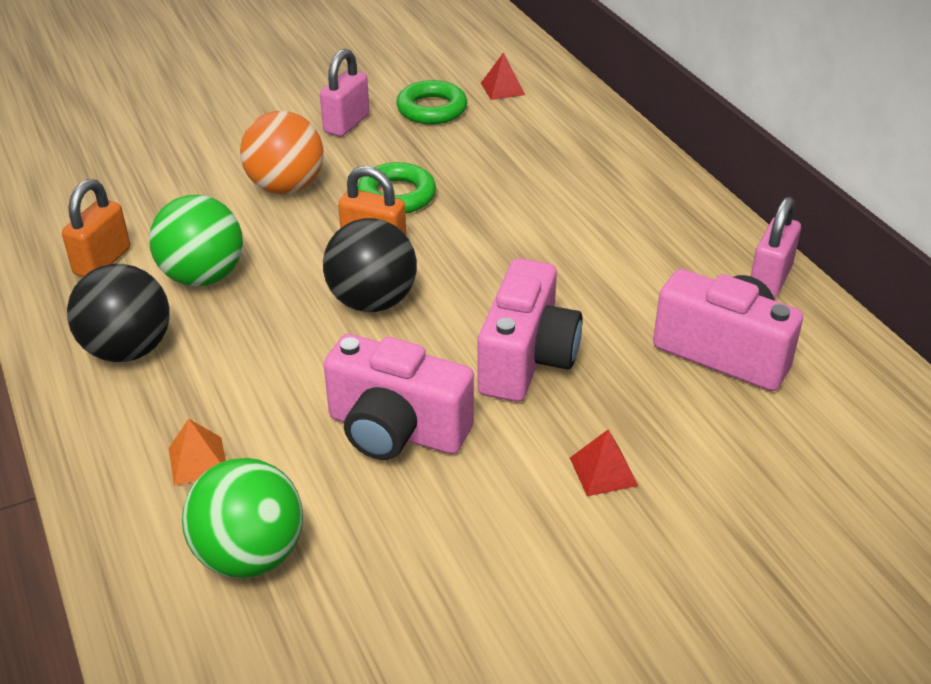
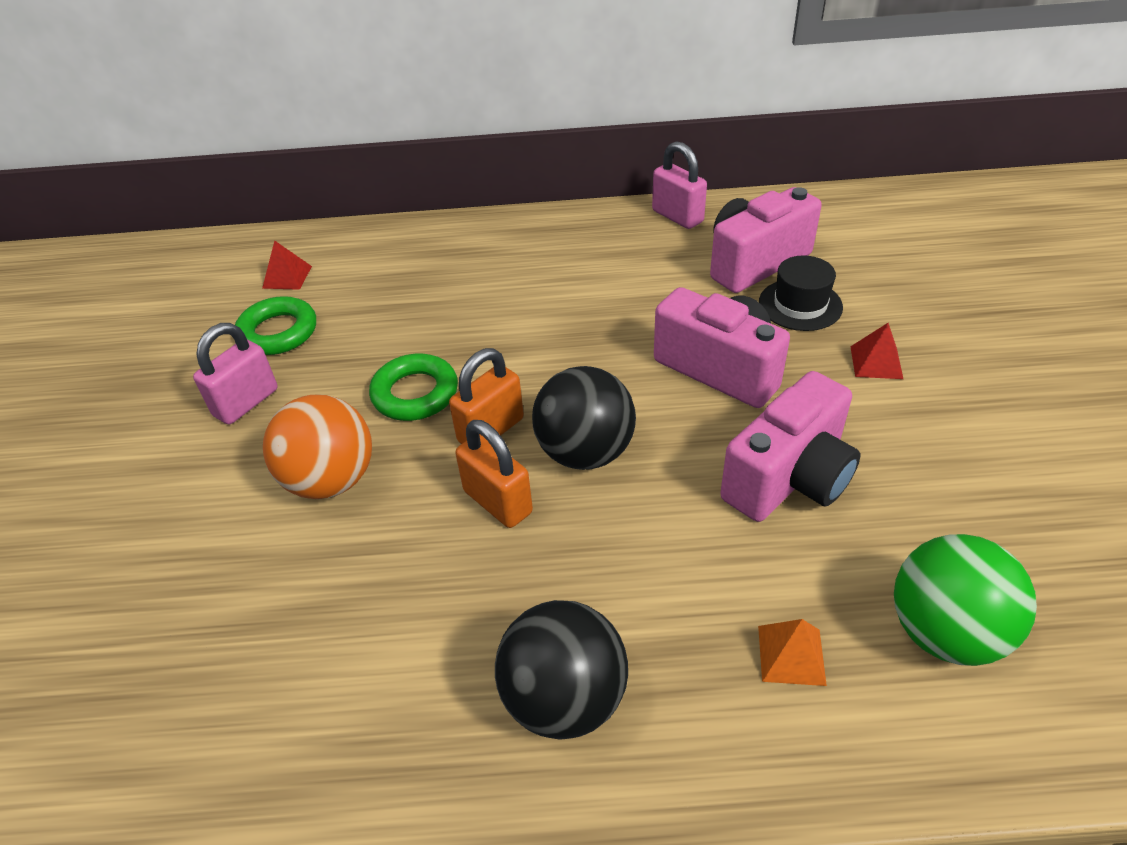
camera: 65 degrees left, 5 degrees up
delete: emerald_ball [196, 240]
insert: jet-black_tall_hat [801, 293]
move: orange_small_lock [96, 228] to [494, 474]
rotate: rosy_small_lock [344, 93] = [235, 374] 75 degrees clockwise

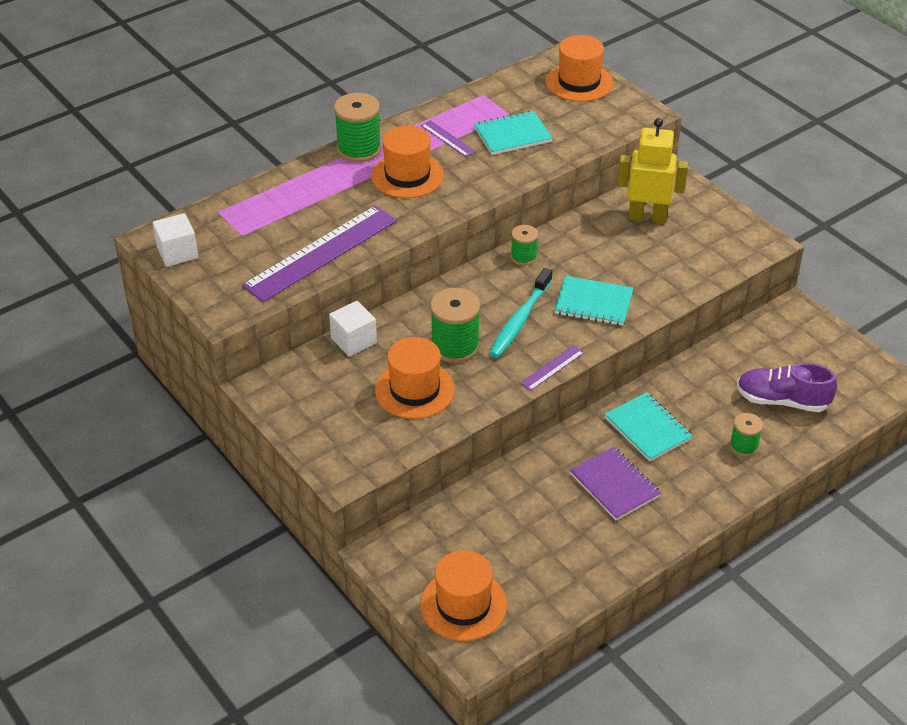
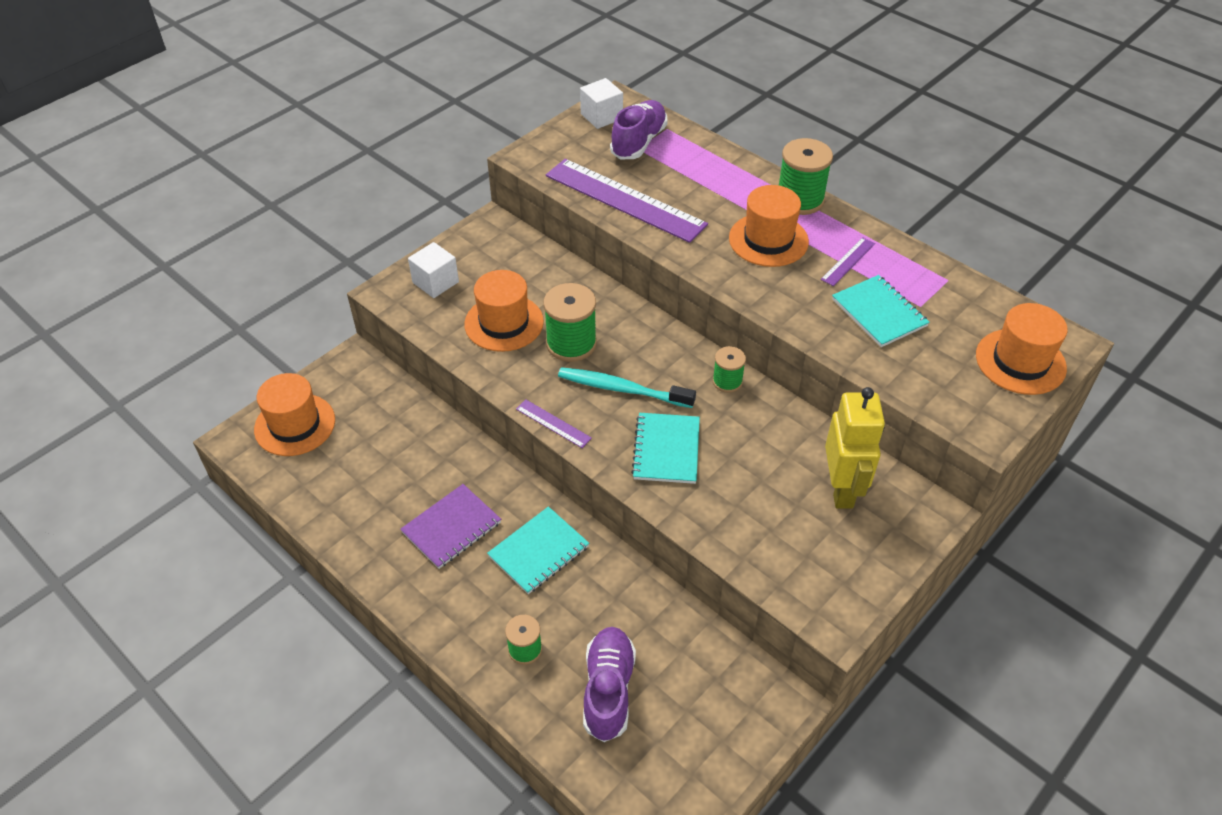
camera: 80 degrees right, 5 degrees up
insert: violet_shoe [639, 129]
move: white_solid_cube [353, 329] to [433, 270]

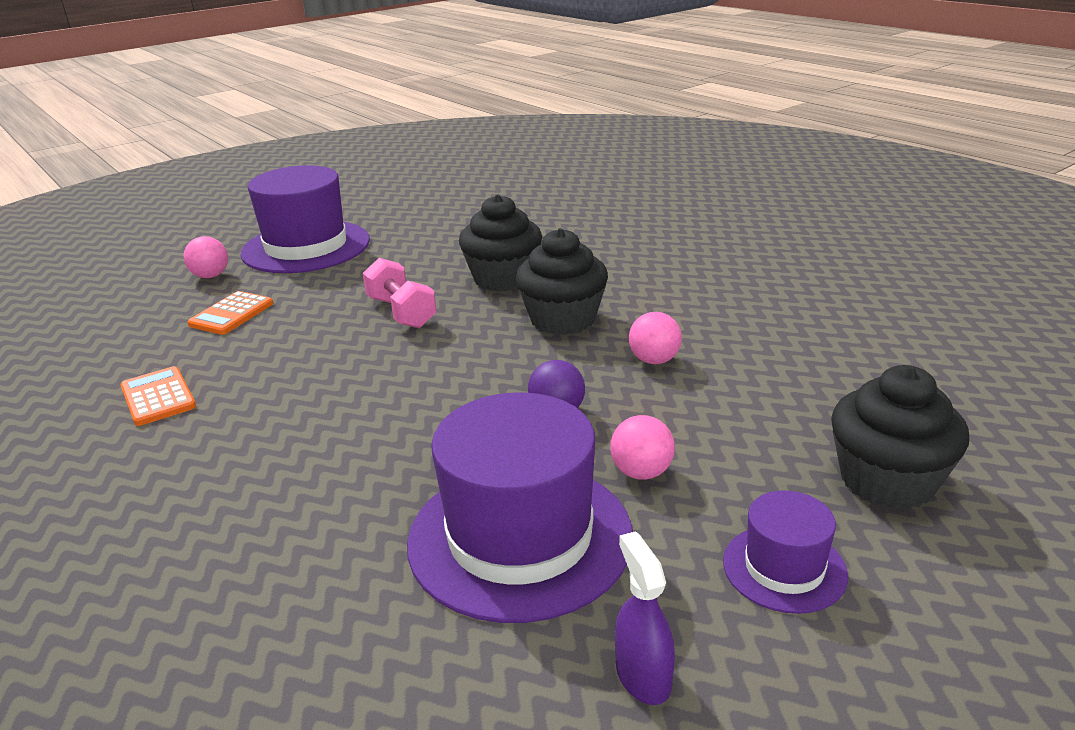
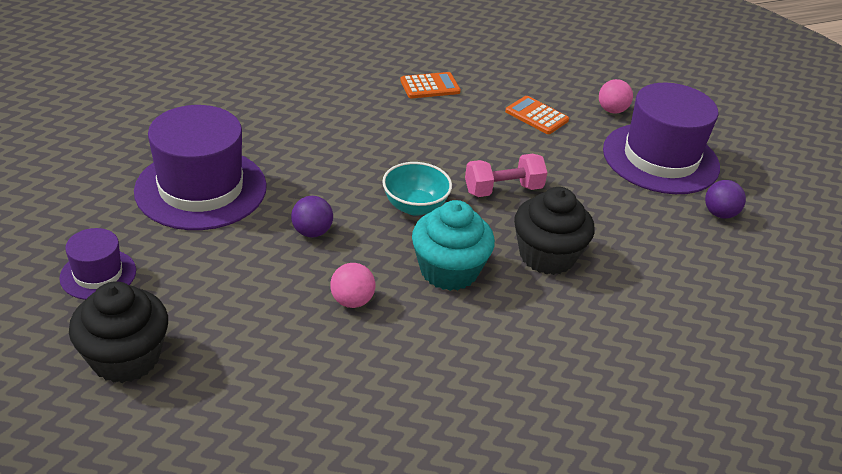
camera: 100 degrees right, 10 degrees up
delete: rosy_ball [642, 447]; violet_sprayer [645, 618]
insert: turquoise_serving_bowl [417, 189]; violet_ball [725, 199]
recolor: jet-black_fairy_cake [562, 281] to turquoise_fairy_cake [453, 245]

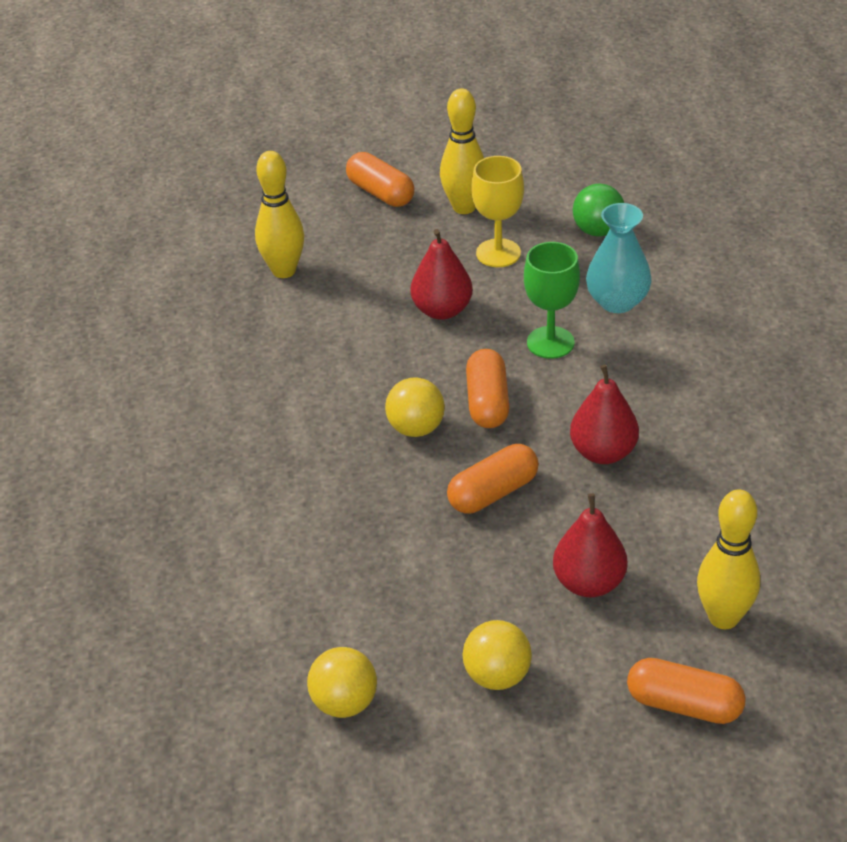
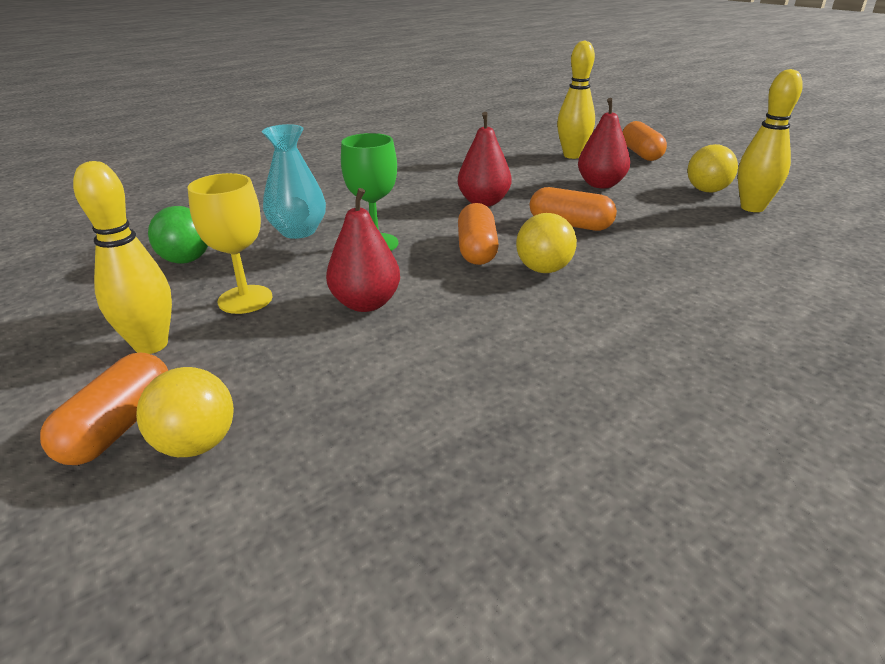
camera: 120 degrees left, 10 degrees down
move: yellow_tenpin [279, 214] to [770, 140]; yellow_ball [342, 682] to [185, 412]
rotate: orange_pill [488, 388] = [478, 234] 60 degrees counterclockwise

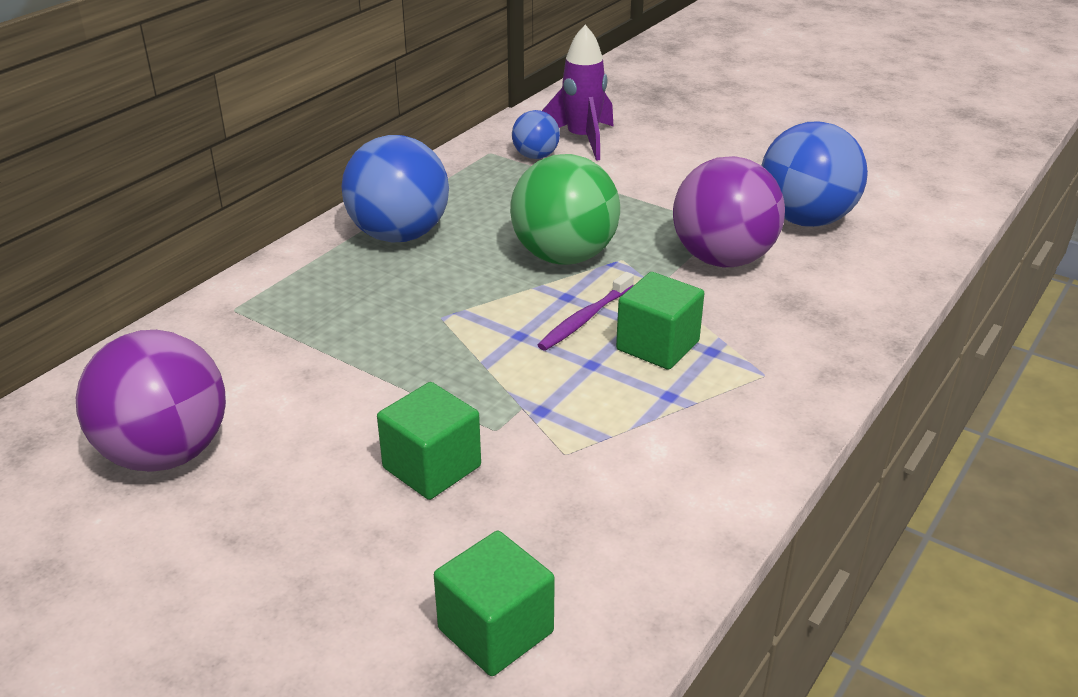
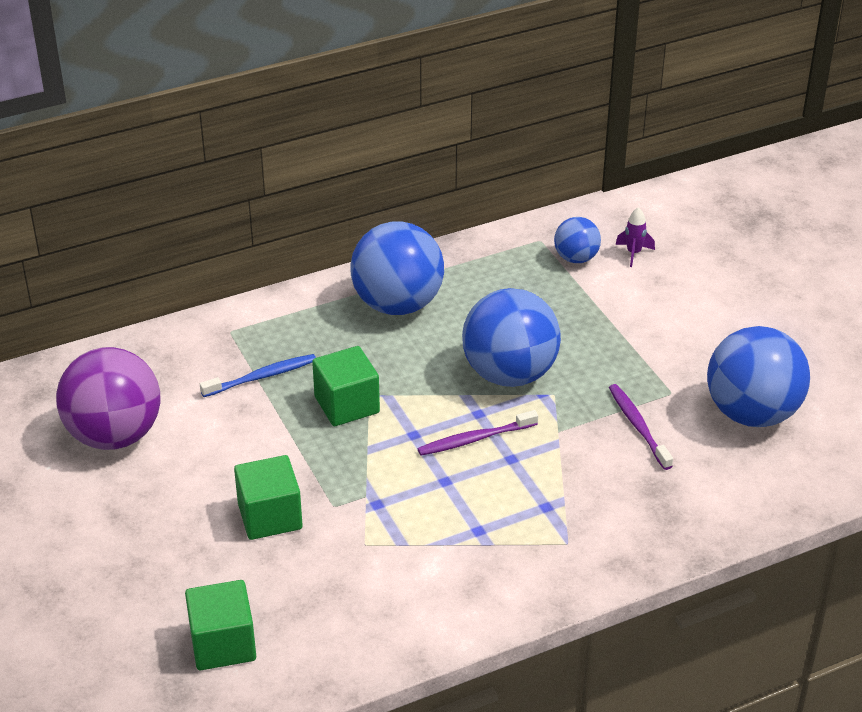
camera: 30 degrees right, 5 degrees up
insert: royal_blue_tooth_brush [258, 375]
move: emerald_solid_cube [660, 321] to [346, 386]
replace: violet_ball [729, 211] to violet_tooth_brush [641, 427]
recolor: emerald_ball [565, 209] to royal_blue_ball [511, 337]
resize: violet_spaceship [577, 93] = [635, 237] x0.49

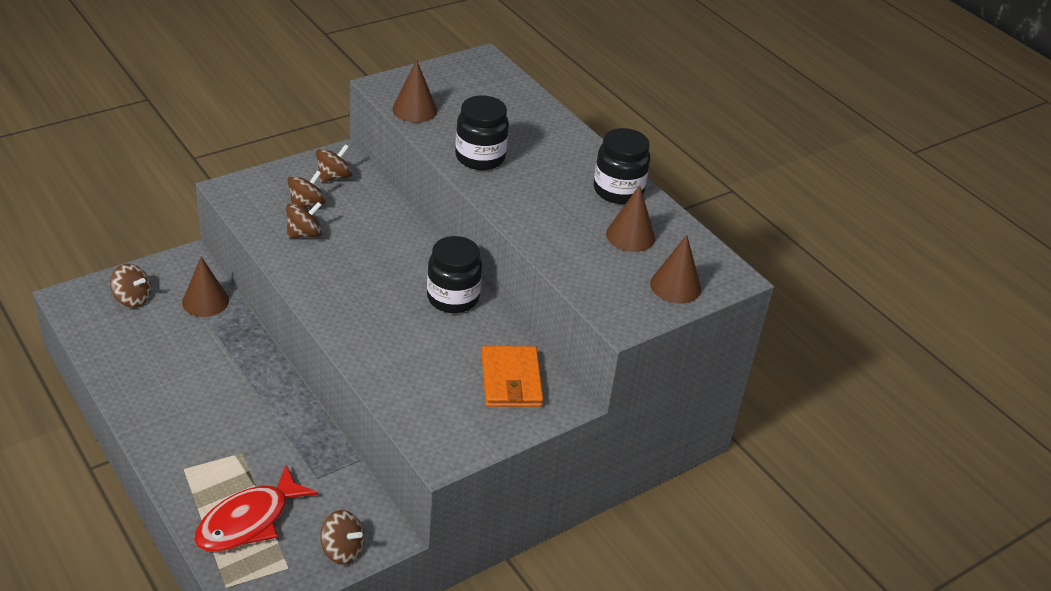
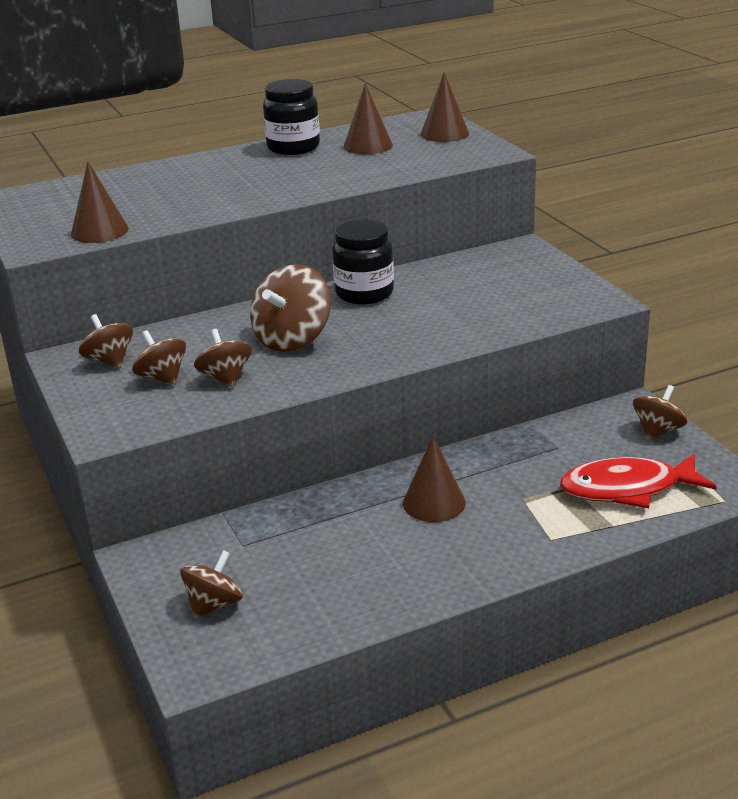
camera: 75 degrees left, 10 degrees down
delete: jet-black_preserve_jar [482, 132]; orange_billfold [512, 376]
insert: russet_spinning_top [290, 308]
move: russet_cone_shape [205, 287] to [434, 479]
rotate: scarlet_fish_figure [256, 508] = [638, 481] 120 degrees clockwise

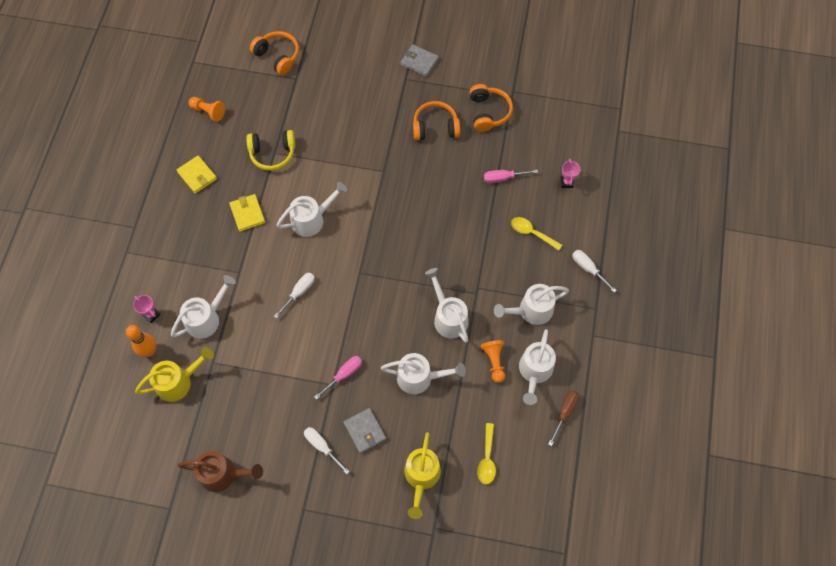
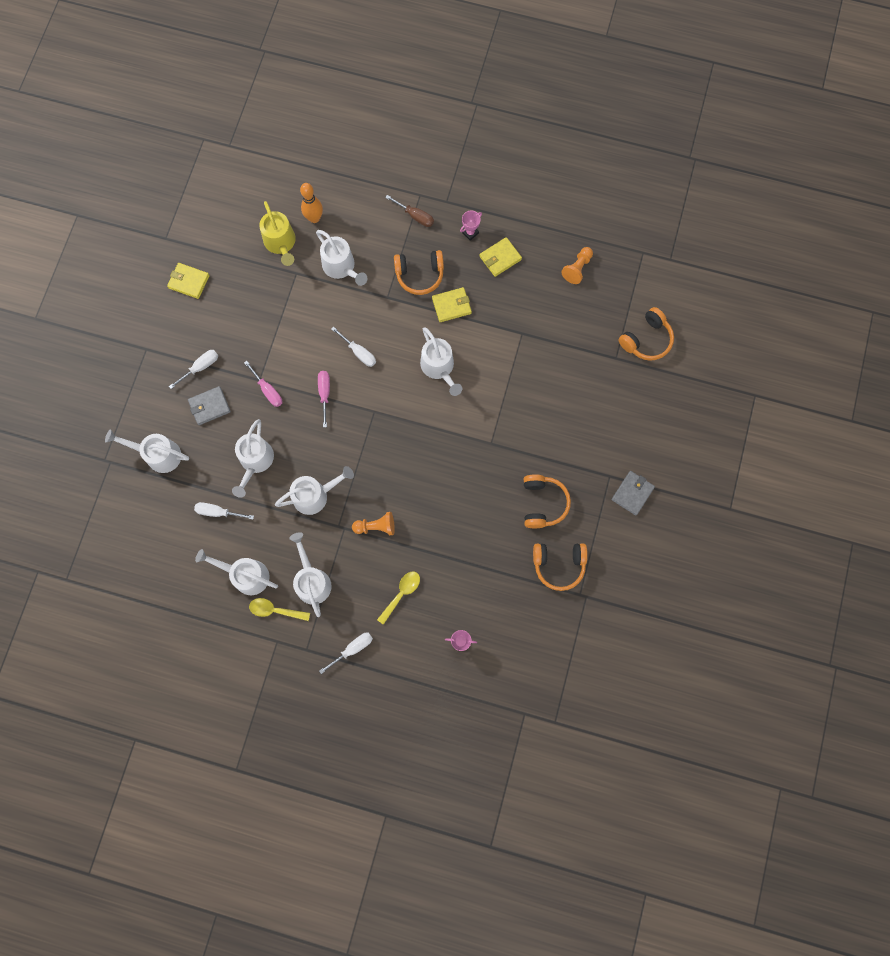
camera: 95 degrees right, 10 degrees up
delete: yellow_headphones [270, 150]
insert: orange_headphones [419, 272]; white_screwdriver [224, 510]
move: rosy_screwdriver [511, 176] to [324, 399]; rosy_award_cup [147, 309] to [471, 226]; orange_pawn [493, 361] to [373, 523]; russet_screwdriver [563, 418] to [409, 211]; yellow_spoon [486, 453] to [279, 609]
replace: russet_watering_pot [220, 471] to yellow_billfold [188, 281]
recolor: yellow_watering_pot [422, 475] to white_watering_pot [147, 451]

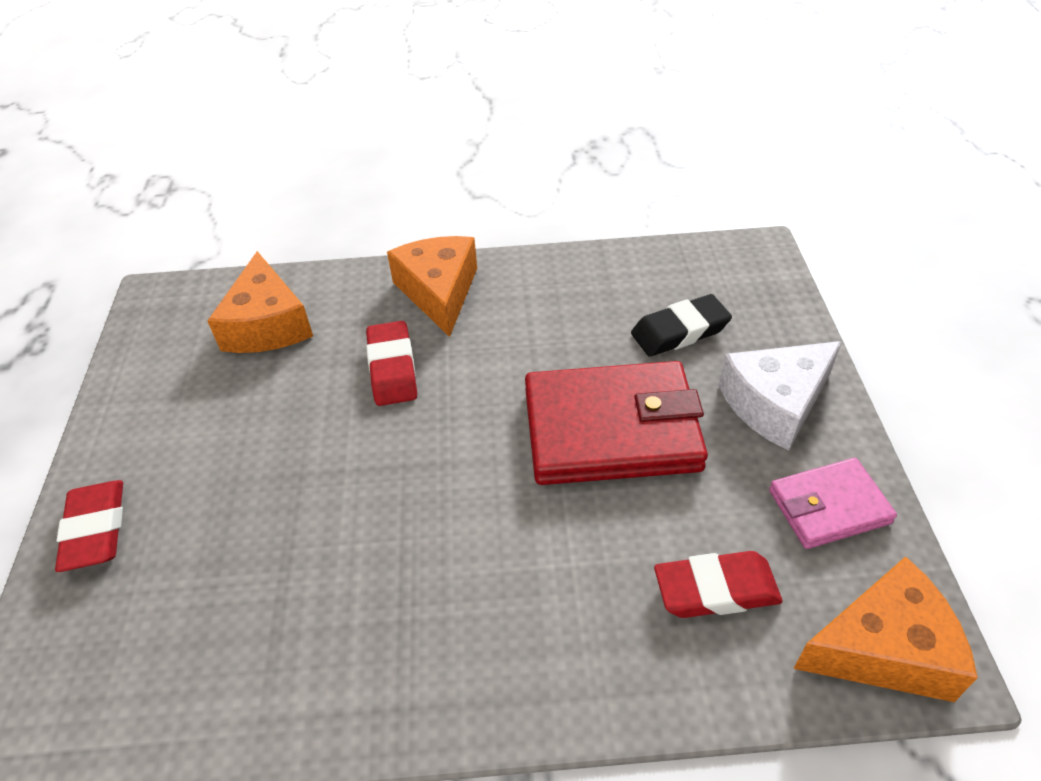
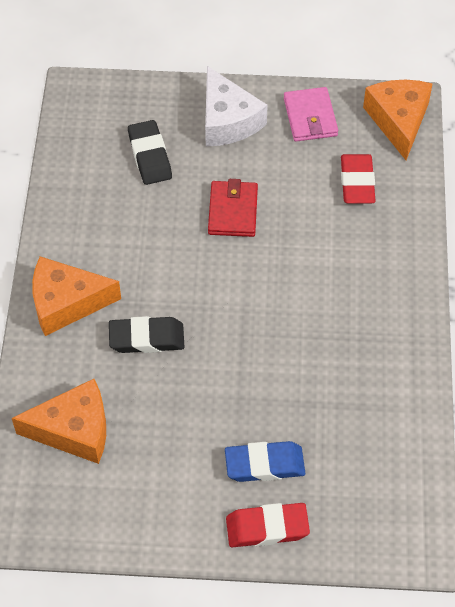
camera: 85 degrees left, 10 degrees up
insert: royal_blue_eraser [265, 461]
recolor: scarlet_eraser [391, 363] to jet-black_eraser [146, 334]
resize: scarlet_billfold [616, 423] = [233, 208] x0.55

